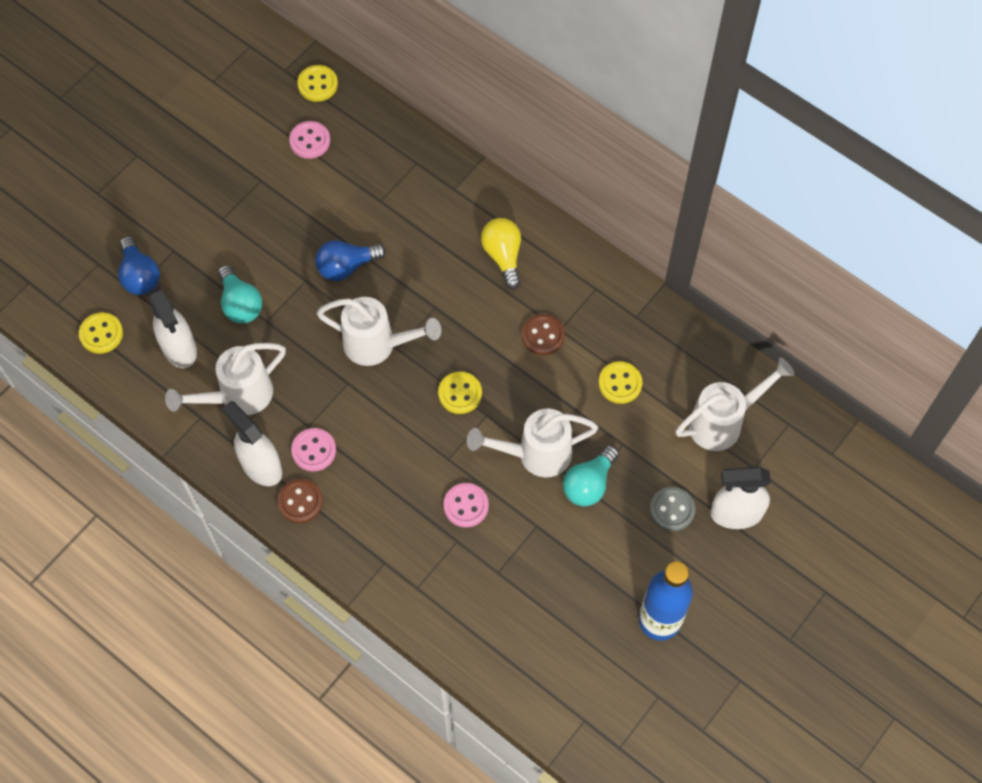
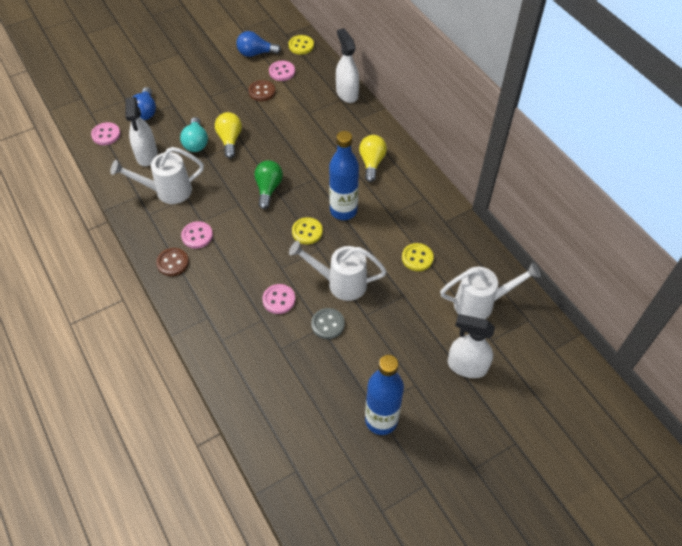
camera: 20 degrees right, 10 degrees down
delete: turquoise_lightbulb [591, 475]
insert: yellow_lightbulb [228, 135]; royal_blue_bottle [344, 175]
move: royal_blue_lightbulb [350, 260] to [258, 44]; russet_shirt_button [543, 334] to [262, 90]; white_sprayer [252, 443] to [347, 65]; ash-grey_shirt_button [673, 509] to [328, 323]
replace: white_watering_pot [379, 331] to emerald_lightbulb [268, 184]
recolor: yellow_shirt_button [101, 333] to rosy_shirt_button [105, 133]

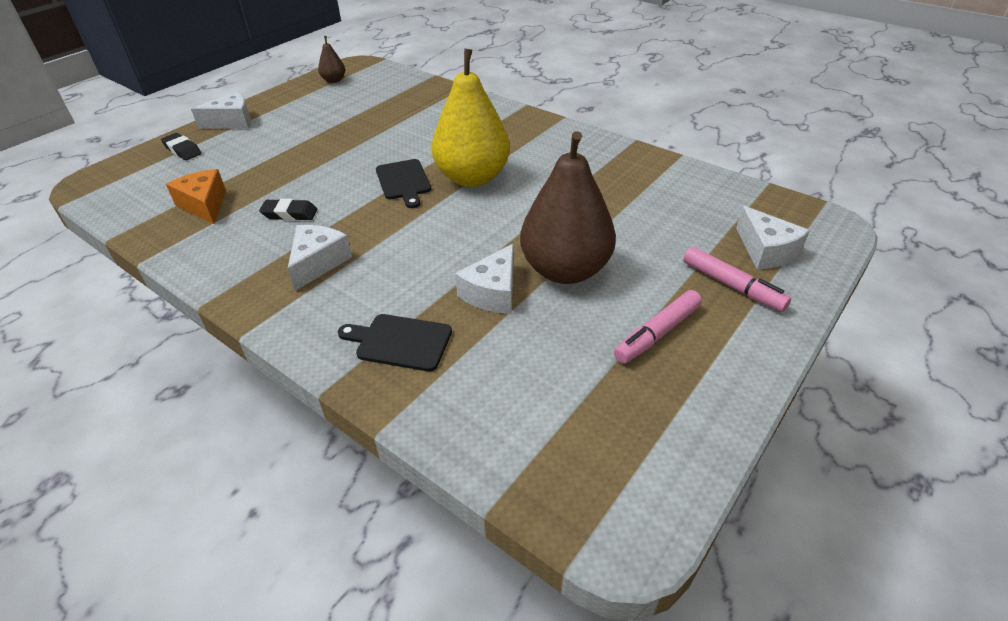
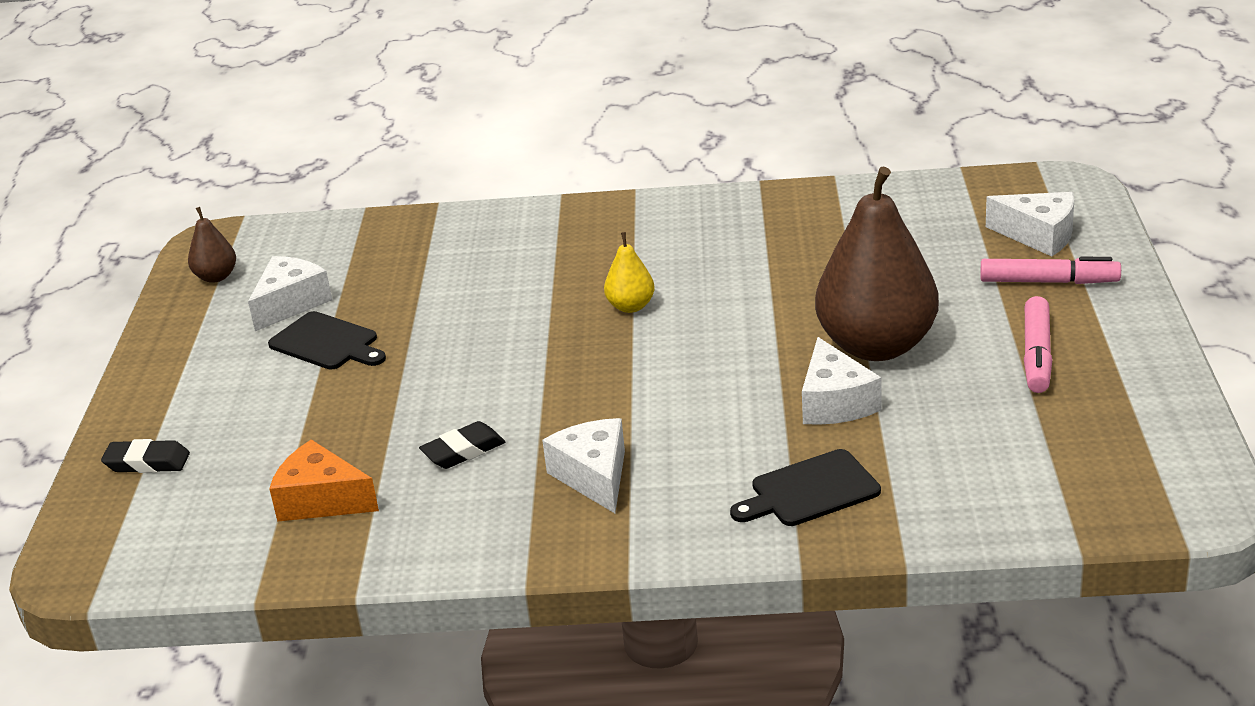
camera: 35 degrees left, 10 degrees down
move: white_cheese [221, 110] to [290, 293]; jet-black_cutting_board [403, 183] to [327, 340]
resize: yellow_toy_pear [471, 117] = [629, 272] x0.44

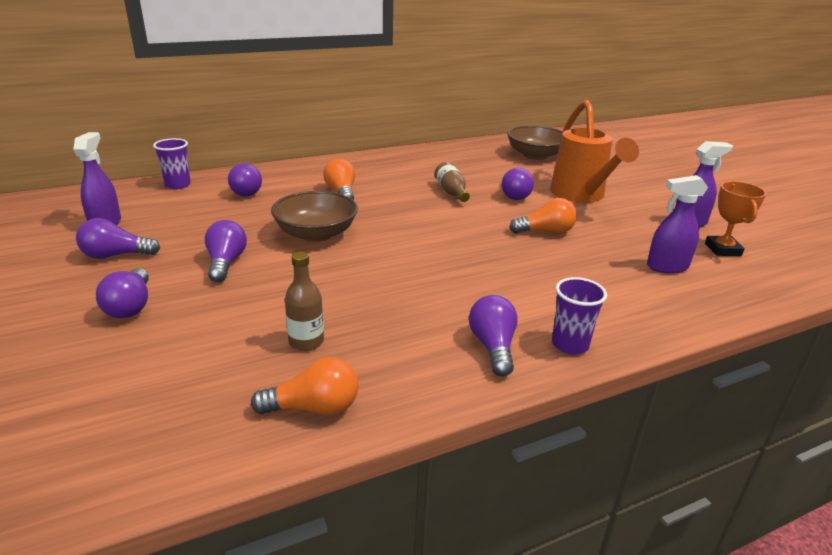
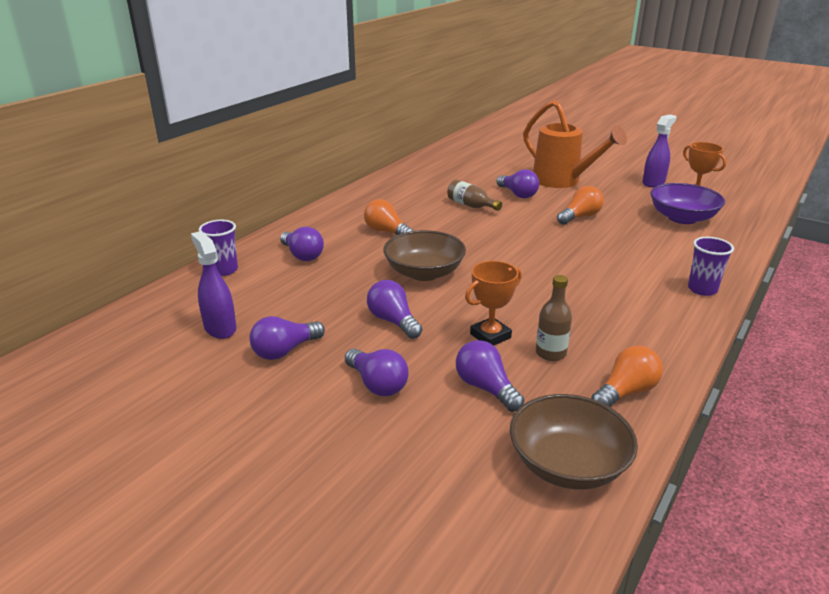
camera: 30 degrees left, 0 degrees up
insert: orange_award_cup [493, 303]
move: russet_serving_bowl [535, 143] to [574, 442]; violet_lightbulb [493, 336] to [490, 376]
replace: violet_sprayer [677, 224] to violet_serving_bowl [687, 203]

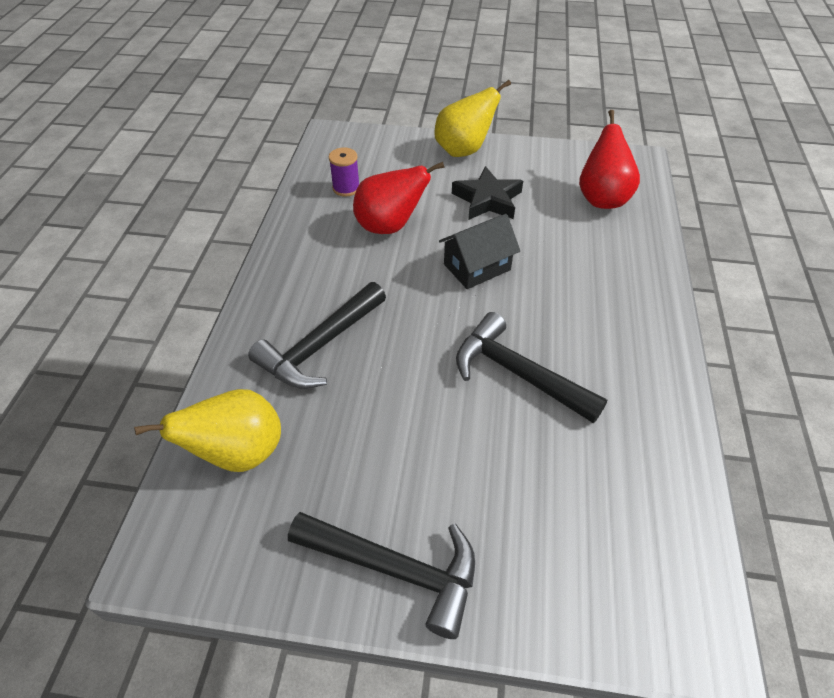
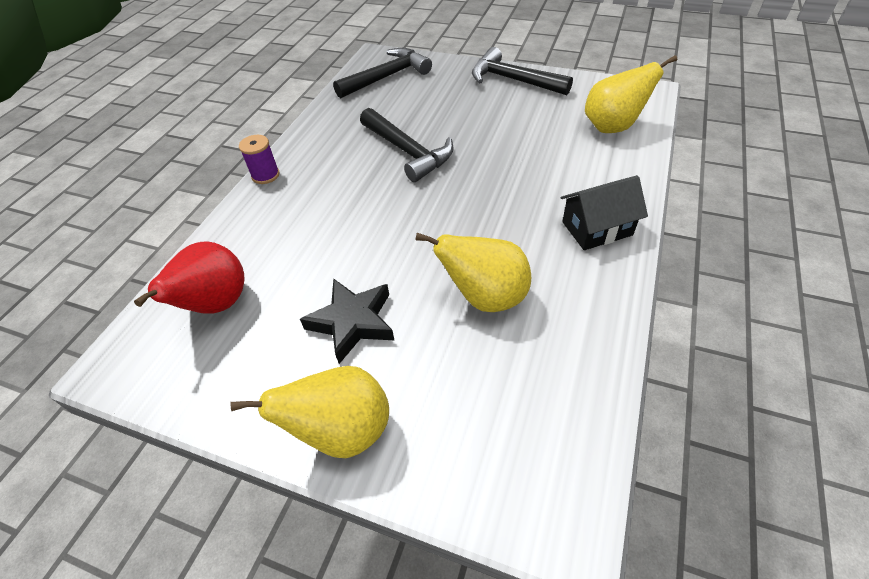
camera: 165 degrees left, 0 degrees up
move: violet_spool [344, 172] to [259, 159]; jet-black_cottage [479, 251] to [604, 212]; jet-black_hammer [317, 335] to [382, 73]
recolor: scarlet_toy_pear [399, 198] to yellow_toy_pear [473, 272]

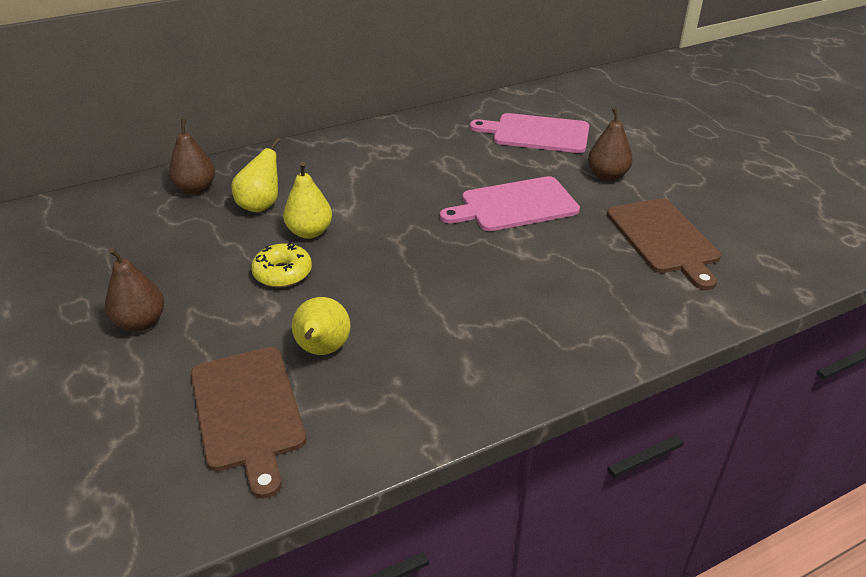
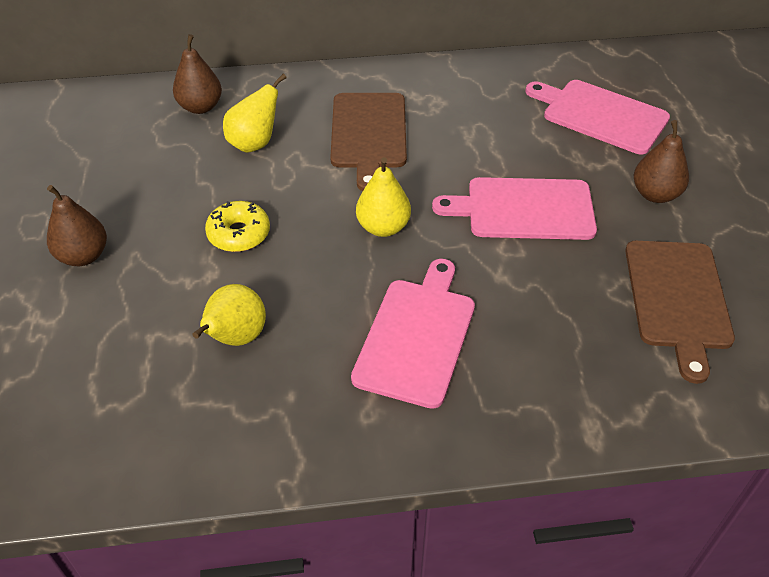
camera: 20 degrees right, 10 degrees up
insert: rosy_cutting_board [413, 334]
move: yellow_toy_pear [307, 200] to [383, 197]; russet_cutting_board [248, 423] to [368, 142]

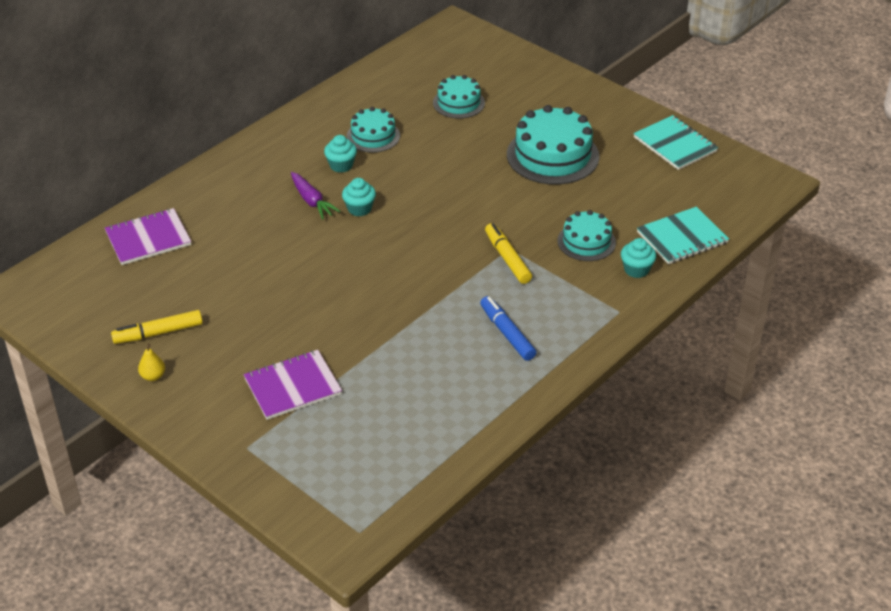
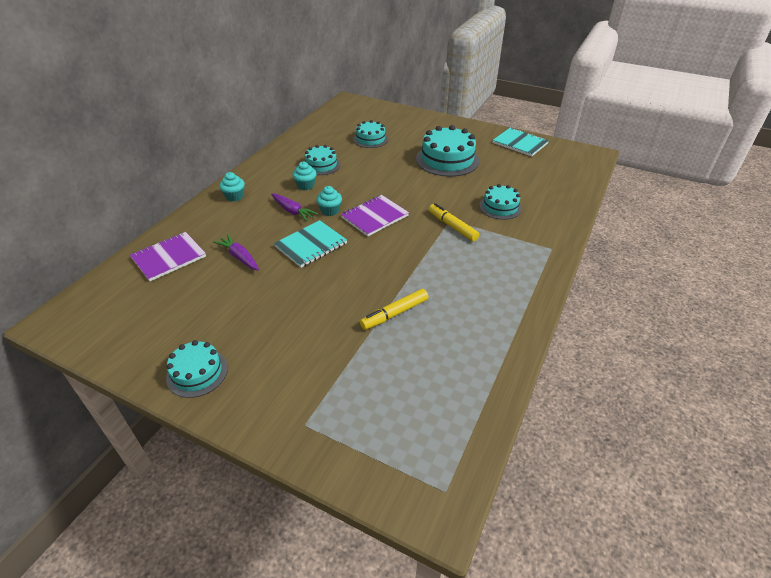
camera: 15 degrees left, 0 degrees up
delete: royal_blue_marker [508, 328]
insert: violet_carrot [236, 252]
move: turquoise_notebook [683, 235] to [310, 244]; turquoise_fairy_cake [638, 258] to [232, 187]; yellow_marker [157, 327] to [394, 309]; violet_notebook [293, 385] to [375, 215]
replace: yellow_toy_pear [151, 362] to turquoise_gateau [197, 369]

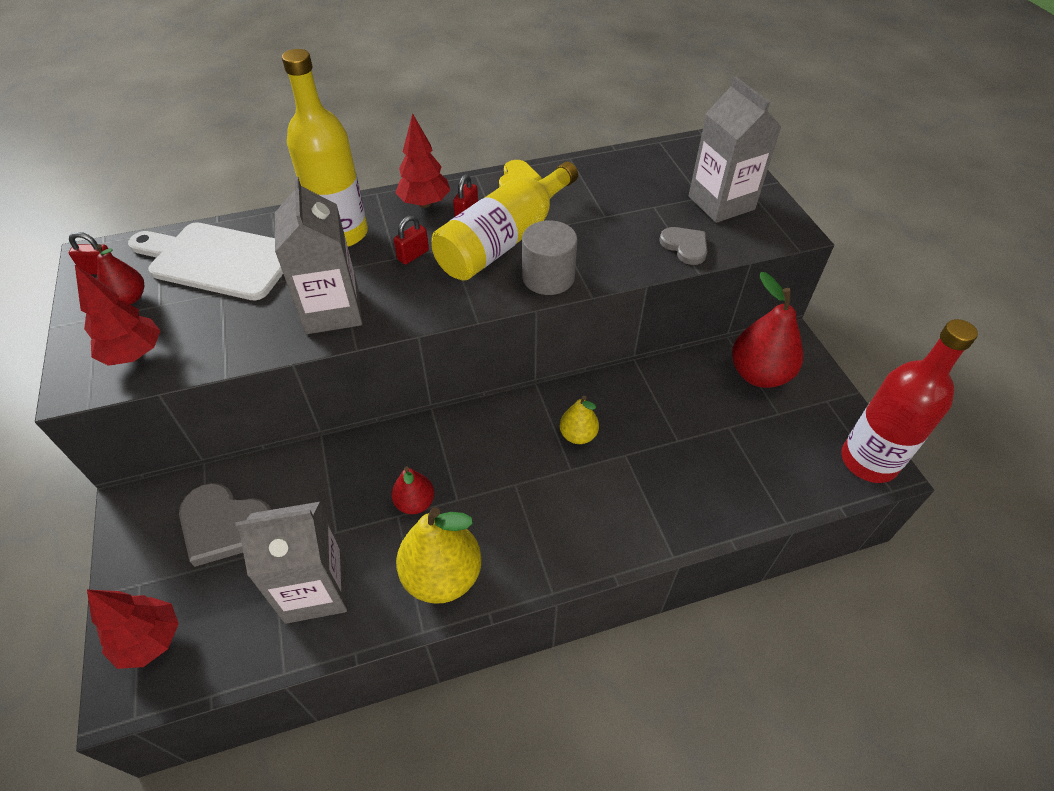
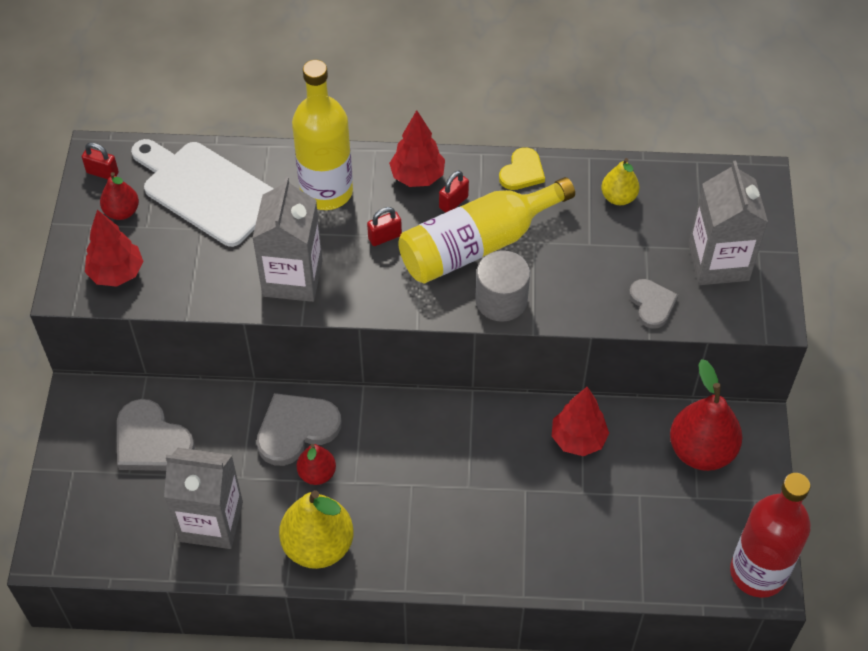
camera: 20 degrees right, 5 degrees up
insert: ash-grey_love_heart [299, 429]
move: yellow_toy_pear [579, 420] to [620, 181]; scarlet_toy_tree [133, 629] to [580, 421]

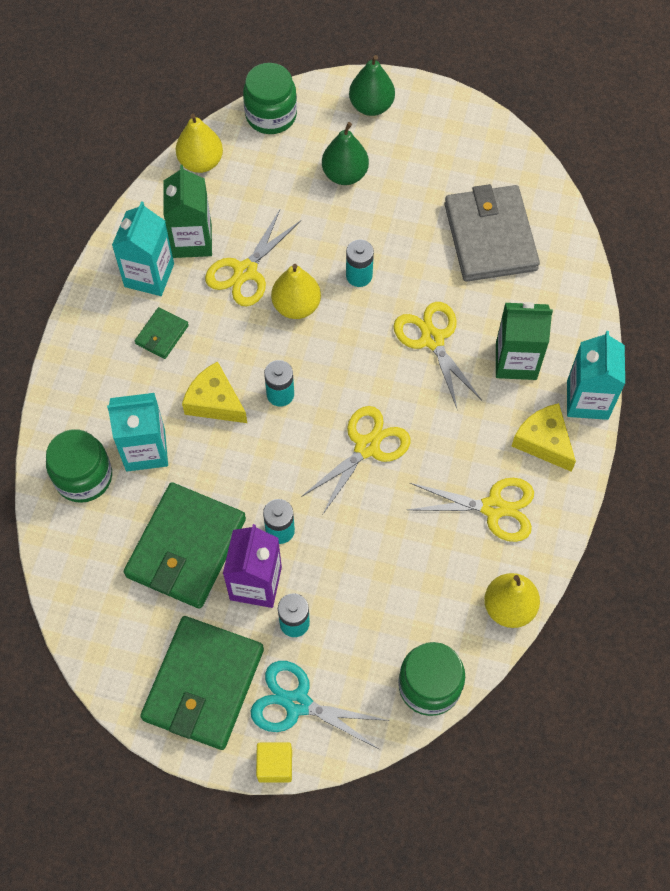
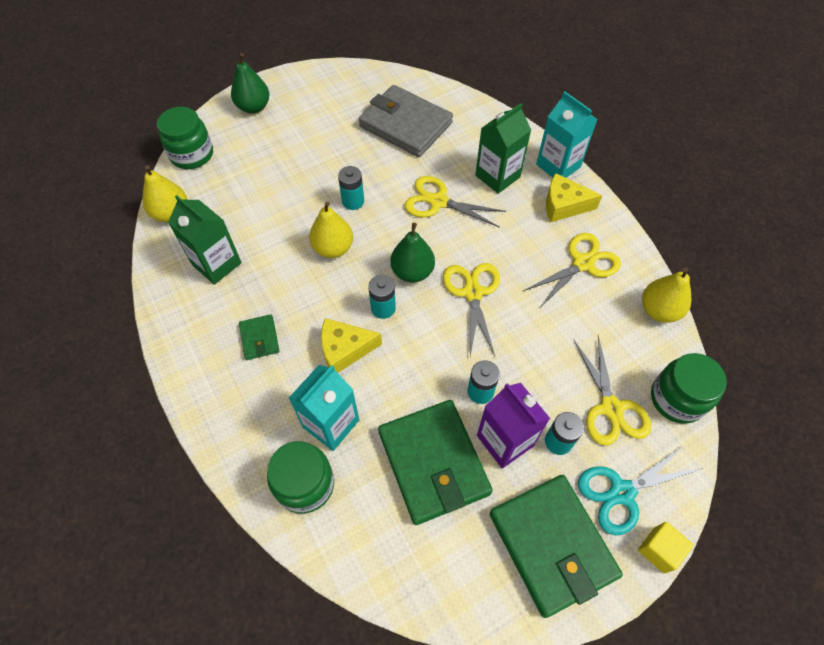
camera: 45 degrees left, 5 degrees down
delete: turquoise_juice_carton [143, 248]
move: emerald_toy_pear [345, 153] to [413, 253]; yellow_scissors [253, 258] to [612, 390]

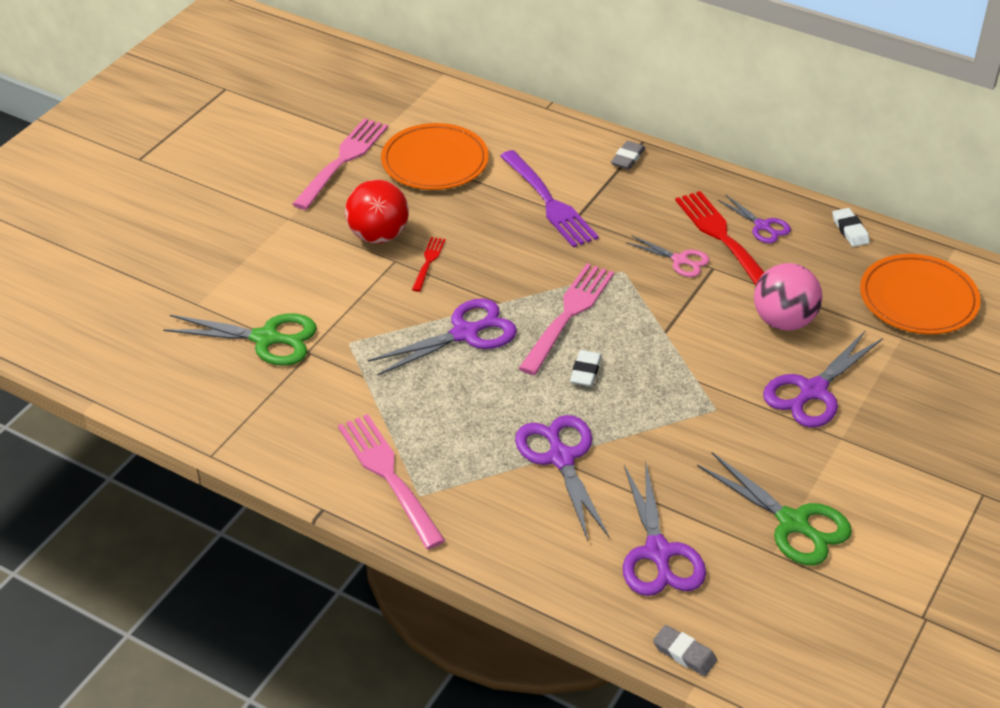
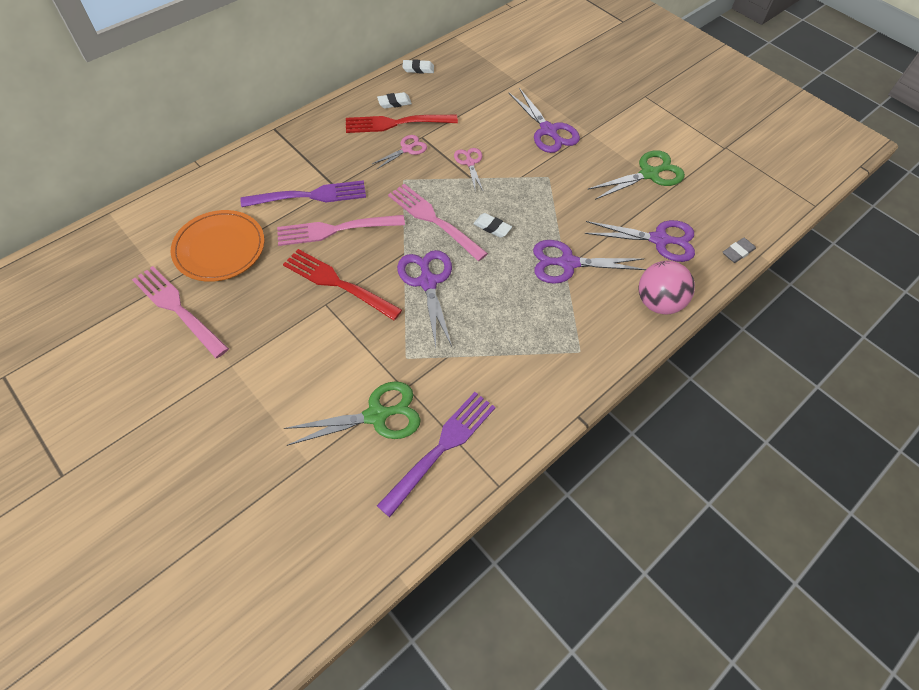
camera: 75 degrees left, 15 degrees up
delete: ash-grey_eraser [628, 155]; scarlet_ball [377, 212]; orange_plate [920, 294]
insert: rosy_scissors [468, 169]; violet_fork [436, 454]
move: rosy_ball [788, 297] to [666, 287]; rosy_fork [391, 481] to [341, 230]
replace: violet_scissors [754, 218] to white_eraser [394, 100]
rotate: emerald_scissors [240, 339] = [352, 413] 45 degrees clockwise
resize: scarlet_fork [428, 264] = [342, 284] x2.00

